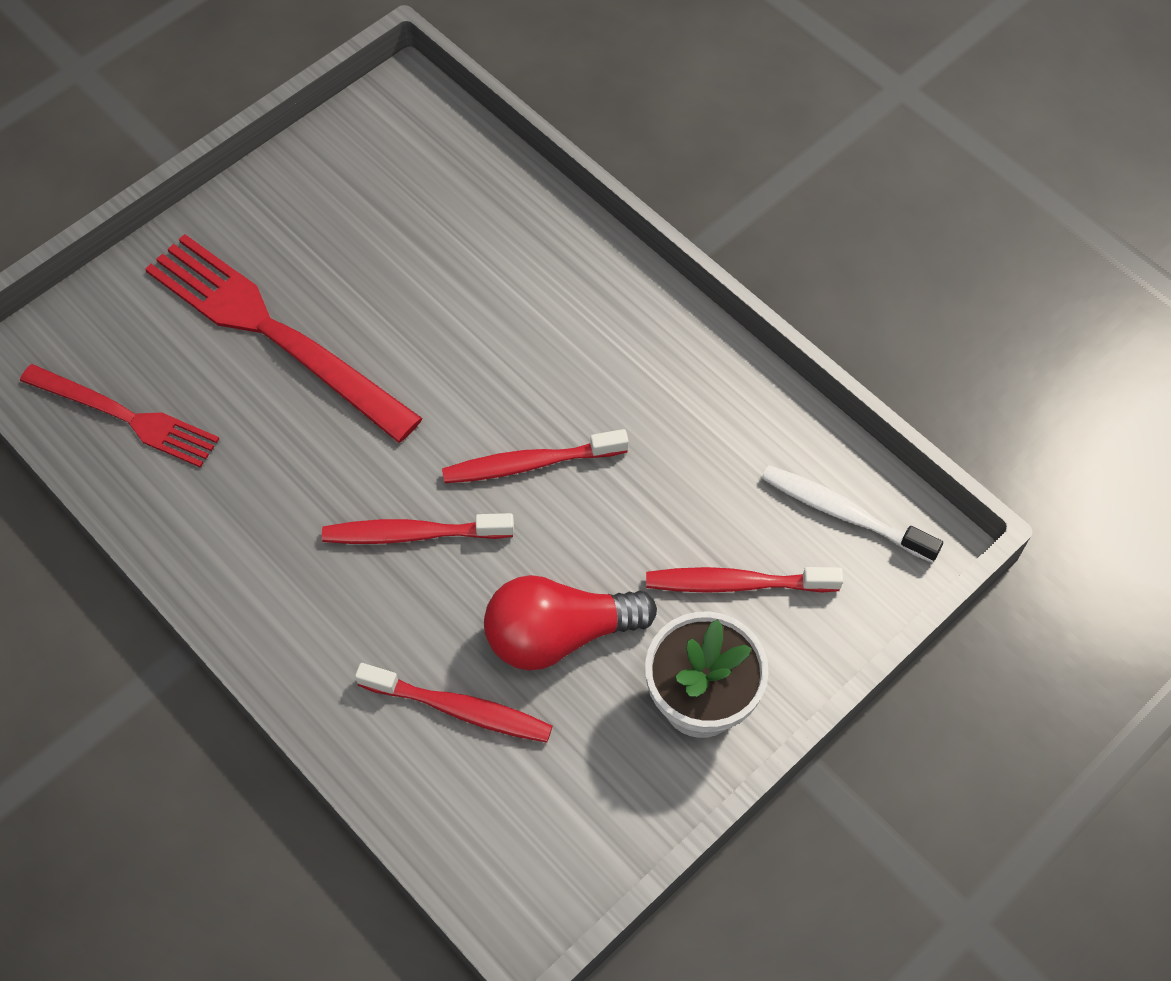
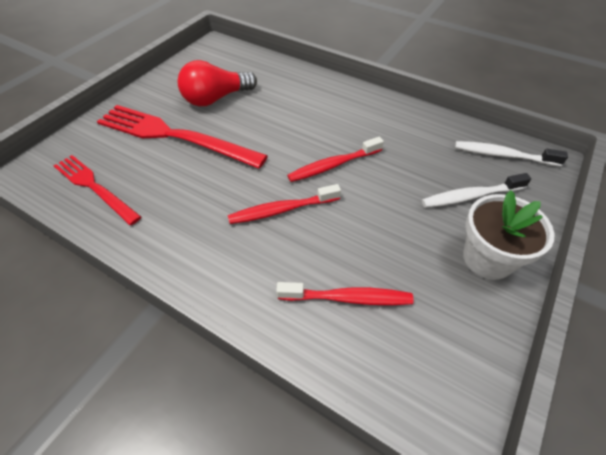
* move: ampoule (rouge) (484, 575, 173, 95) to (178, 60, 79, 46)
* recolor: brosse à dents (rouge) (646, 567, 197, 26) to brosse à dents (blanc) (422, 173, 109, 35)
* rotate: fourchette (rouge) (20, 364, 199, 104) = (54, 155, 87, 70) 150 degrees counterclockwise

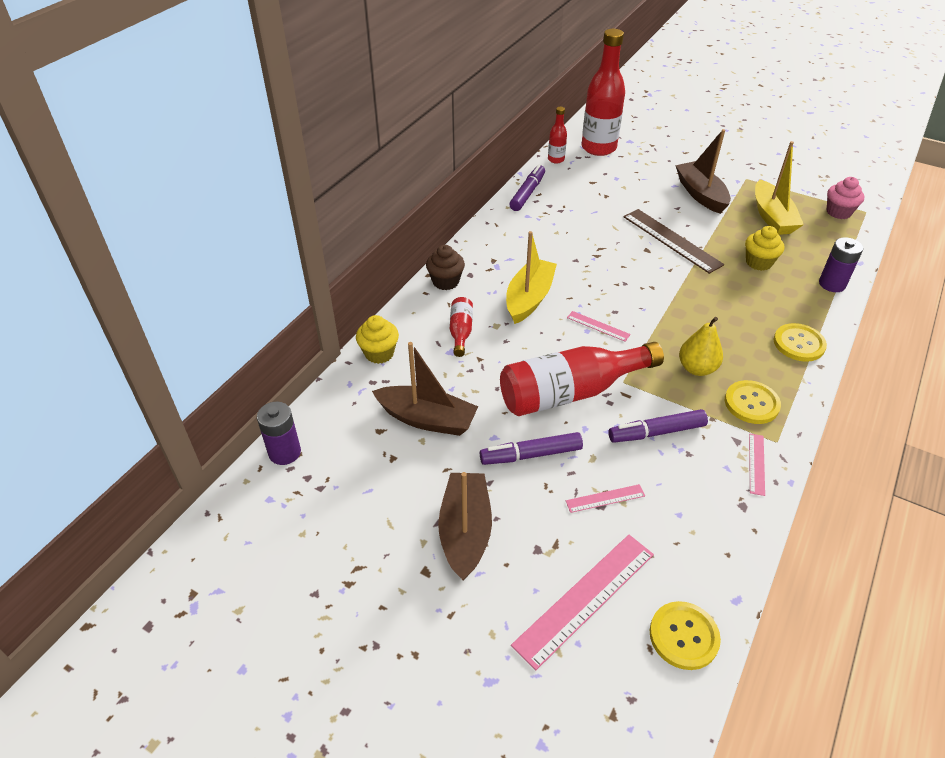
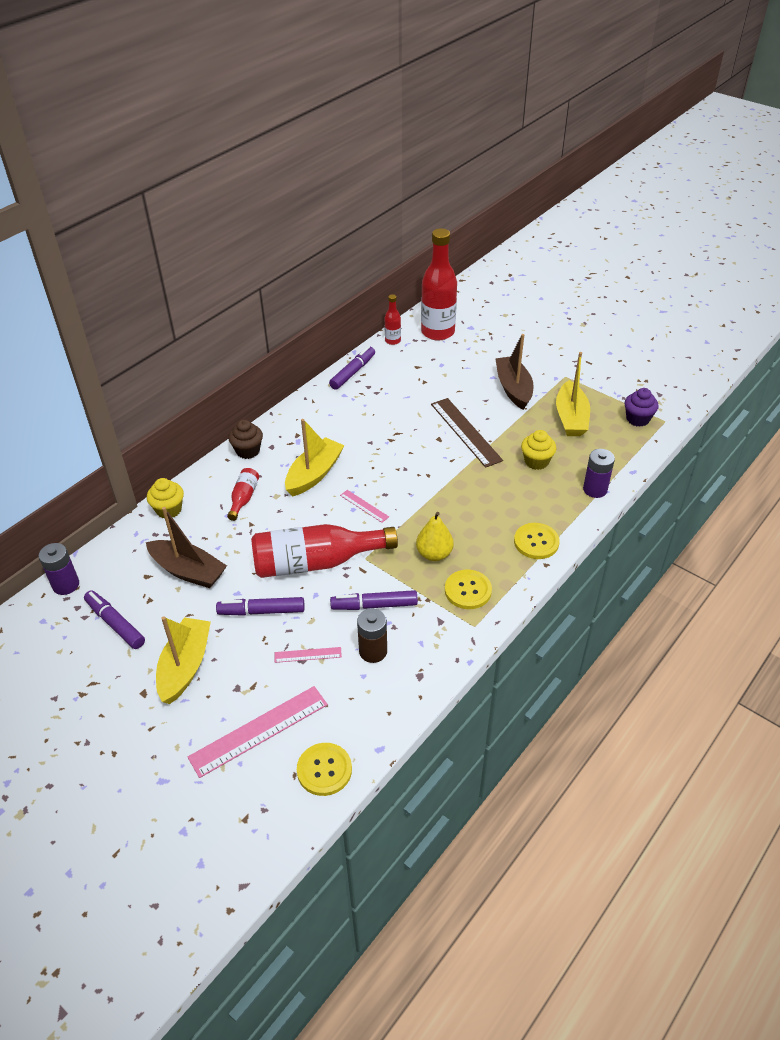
* delete: règle (rose) (749, 433, 16, 63)
* insert: feutre (violet) (84, 590, 61, 59)
* insert: pile (marron) (357, 609, 30, 54)
* recolor: bateau (marron) (438, 472, 54, 109) to bateau (jaune) (156, 616, 55, 88)
* recolor: muffin (rose) (827, 177, 37, 42) to muffin (violet) (624, 388, 35, 39)

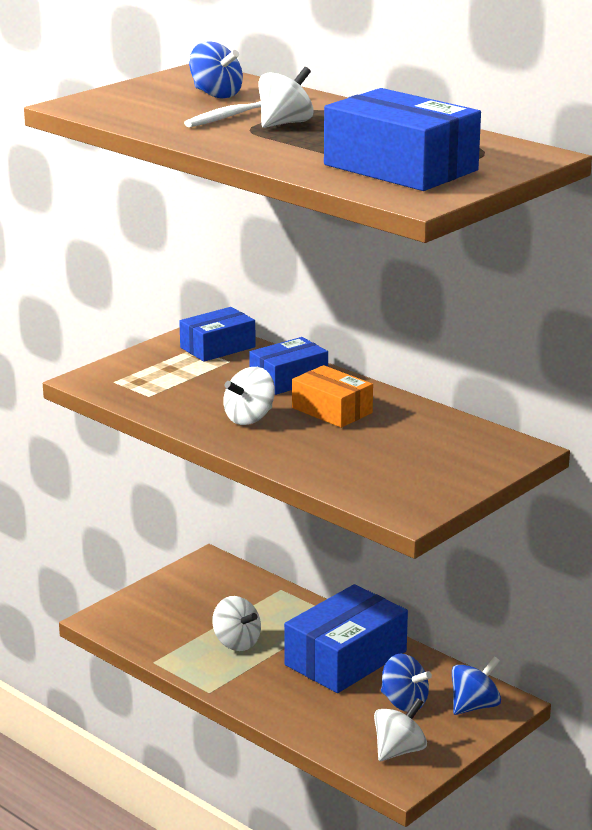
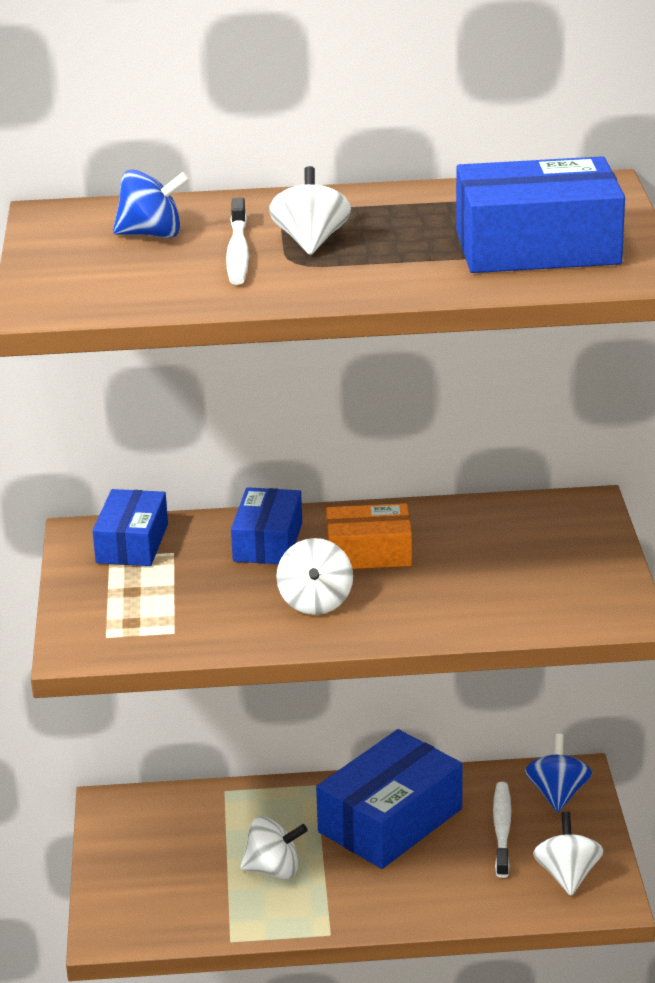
* replace: toupie (bleu) (381, 654, 51, 58) to brosse à dents (blanc) (493, 782, 18, 96)
* rotate: boîte (bleu) (284, 584, 124, 109) = (316, 729, 147, 140) 45 degrees clockwise

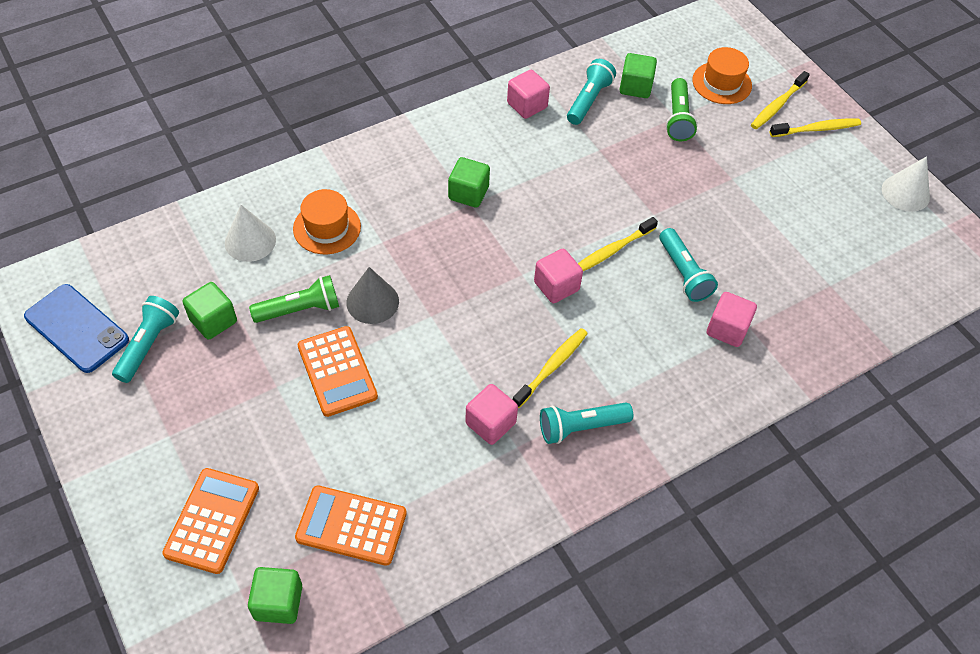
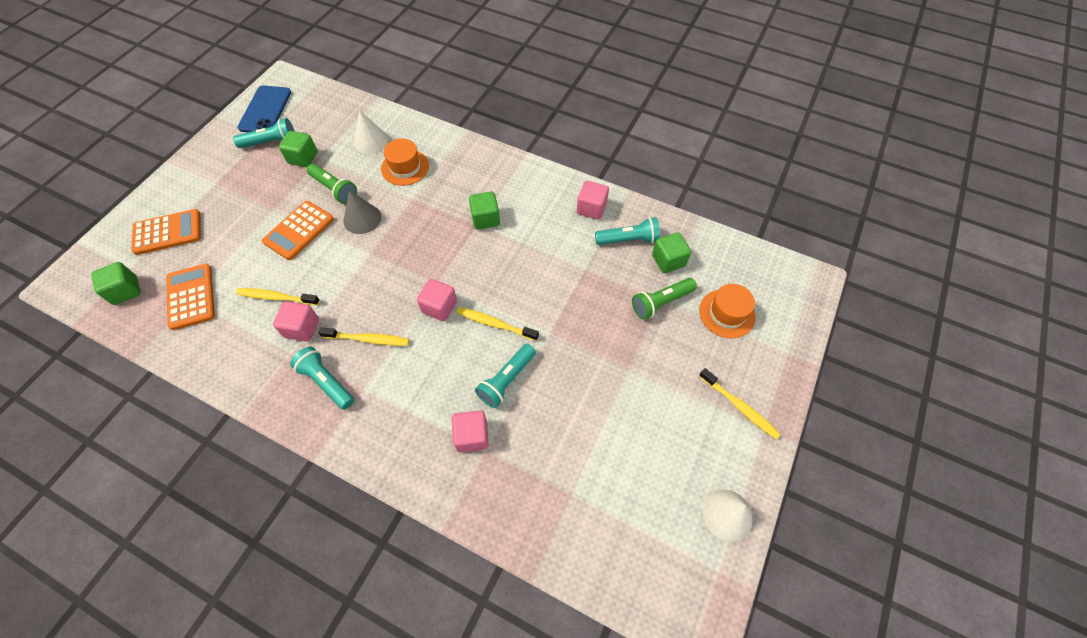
* move: brosse à dents (jaune) (751, 71, 59, 58) to (236, 288, 84, 17)

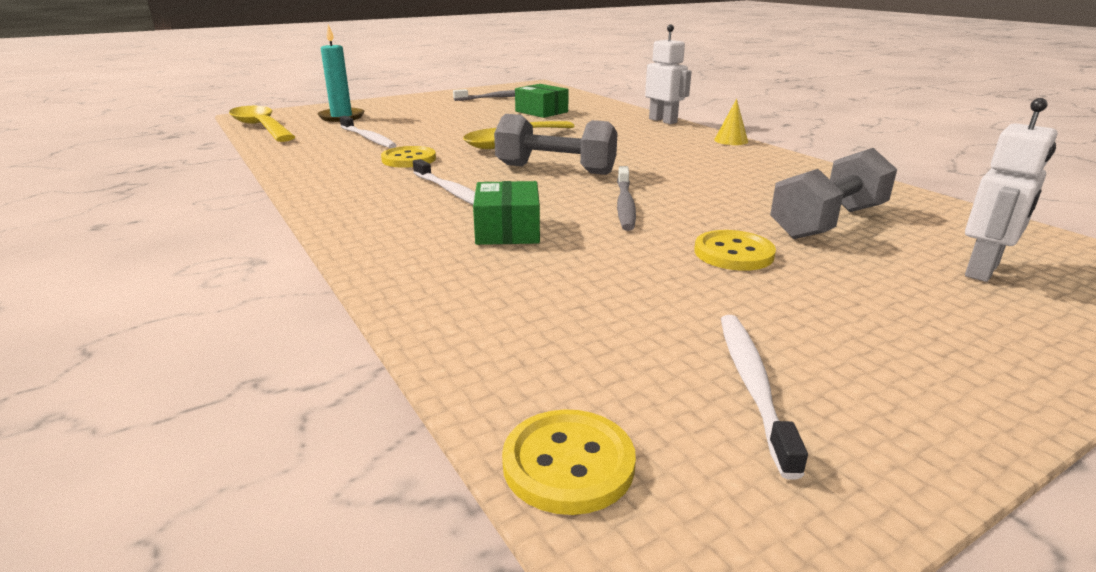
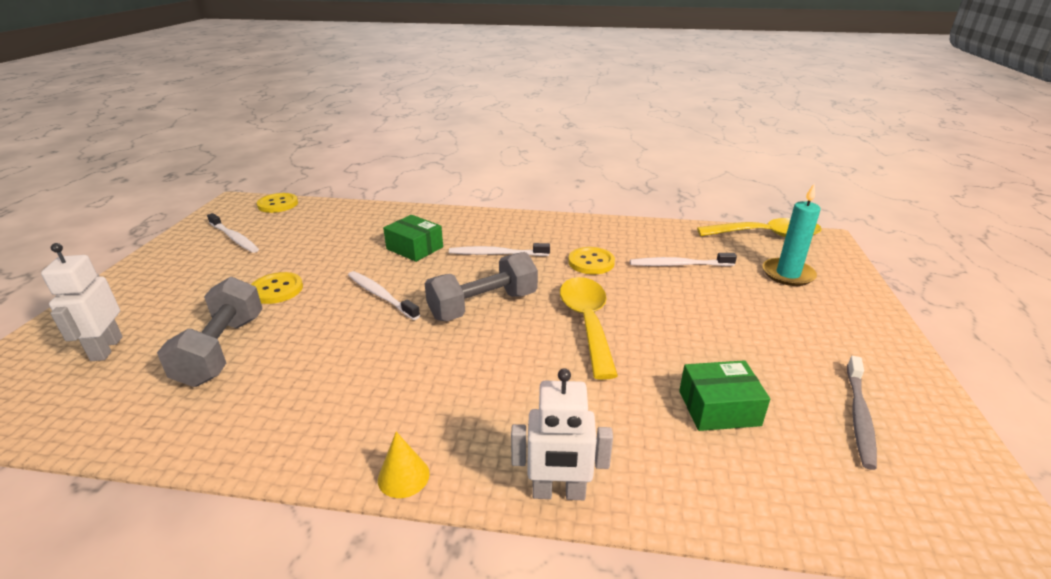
* recolor: brosse à dents (gris) (617, 166, 19, 65) to brosse à dents (blanc) (348, 271, 72, 49)

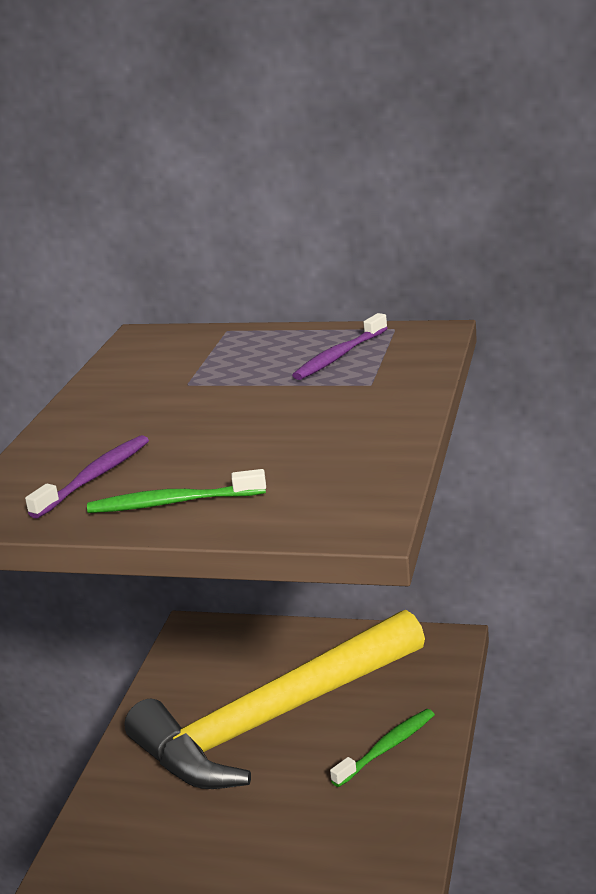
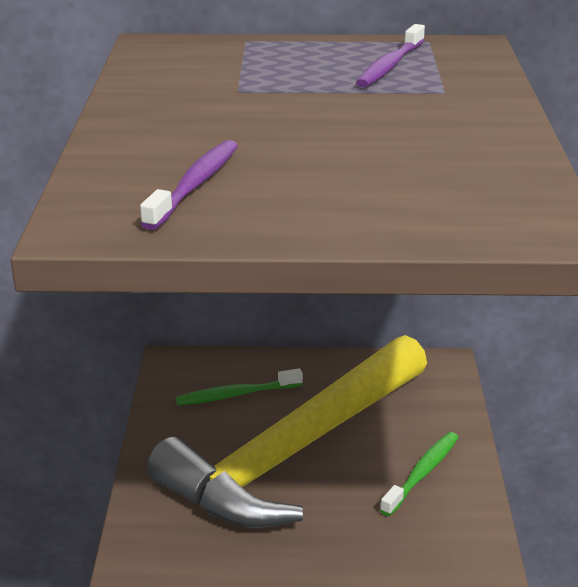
* move: brosse à dents (vert) (87, 469, 179, 44) to (176, 368, 127, 37)

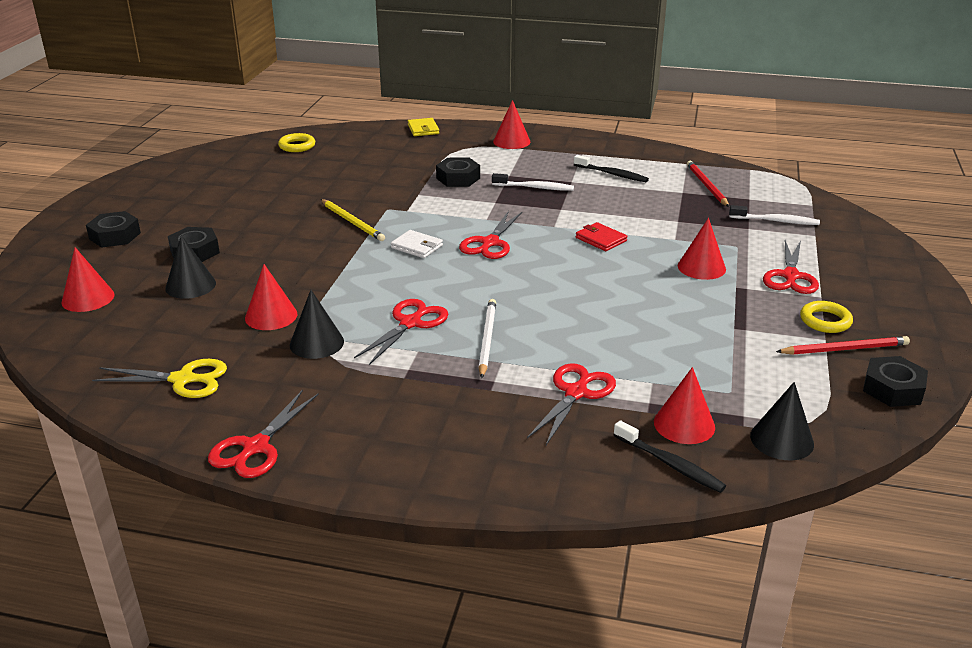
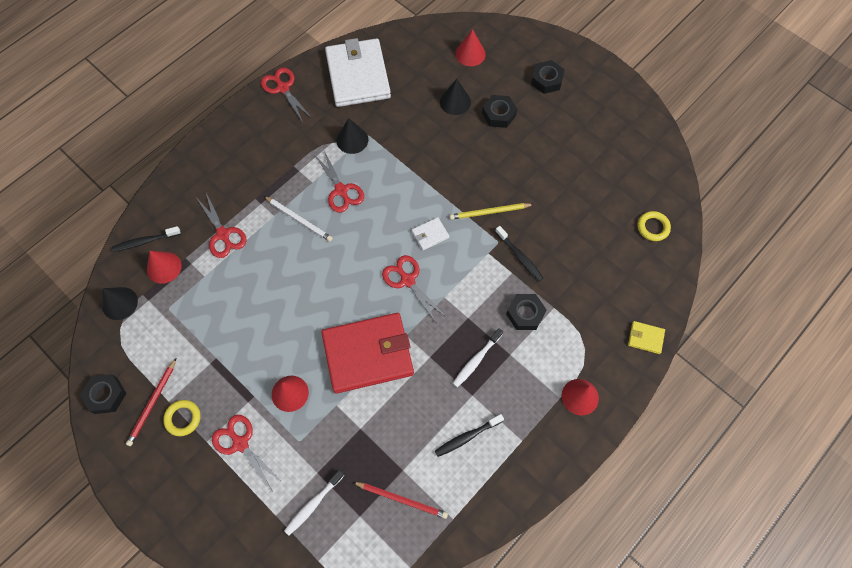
* delete: cône (rouge) (245, 264, 52, 66)
* insert: brosse à dents (noir) (495, 226, 48, 55)
* replace: ciseaux (jaune) (92, 359, 135, 39) to portefeuille (blanc) (325, 38, 66, 69)
* resize: portefeuille (rouge) (576, 222, 52, 29) = (321, 313, 93, 81) x2.47

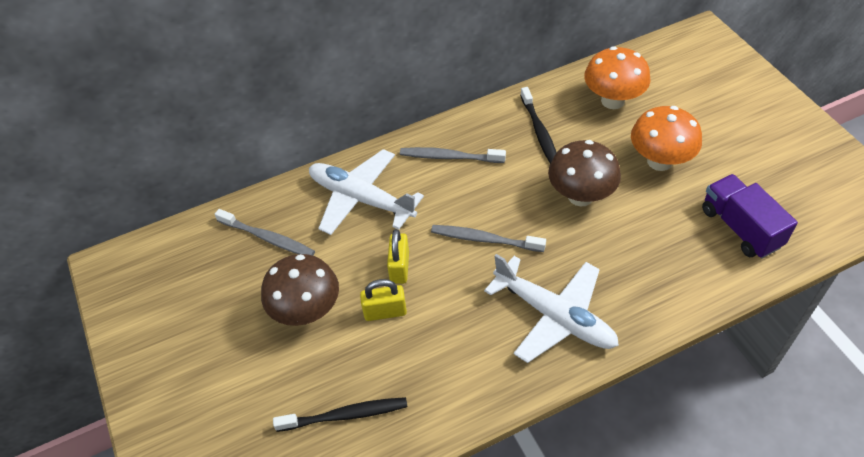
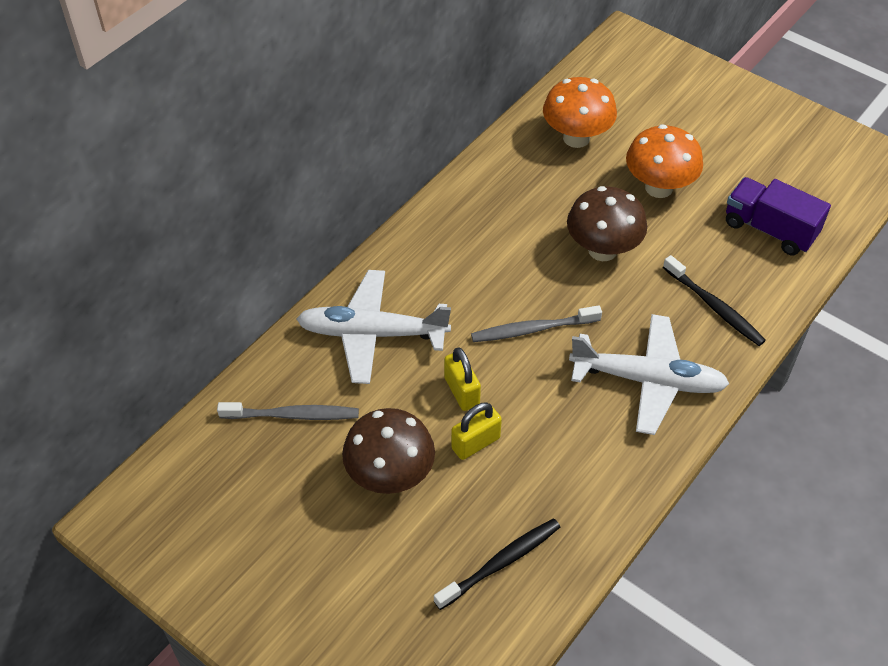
* delete: brosse à dents (gris) (400, 147, 106, 16)
* move: brosse à dents (noir) (520, 87, 37, 77) to (663, 255, 103, 91)

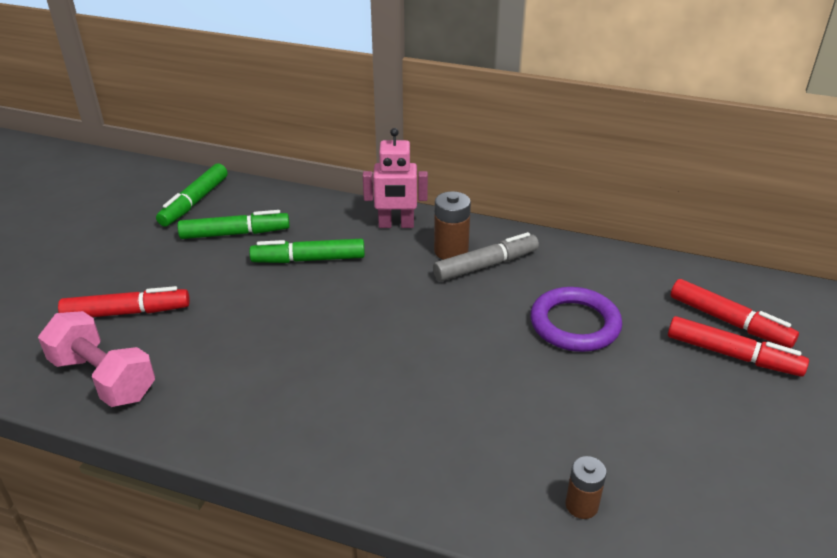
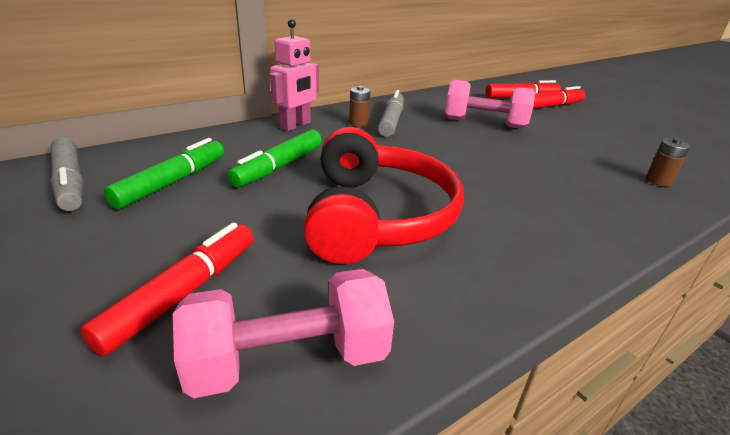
* insert: casque audio (rouge) (303, 127, 161, 137)
* replace: anneau (violet) (530, 287, 92, 65) to haltère (rose) (445, 80, 90, 49)
* recolor: feutre (vert) (156, 164, 72, 63) to feutre (gris) (51, 137, 33, 74)
* resize: pile (marron) (434, 191, 37, 69) = (349, 86, 21, 41) x0.66

